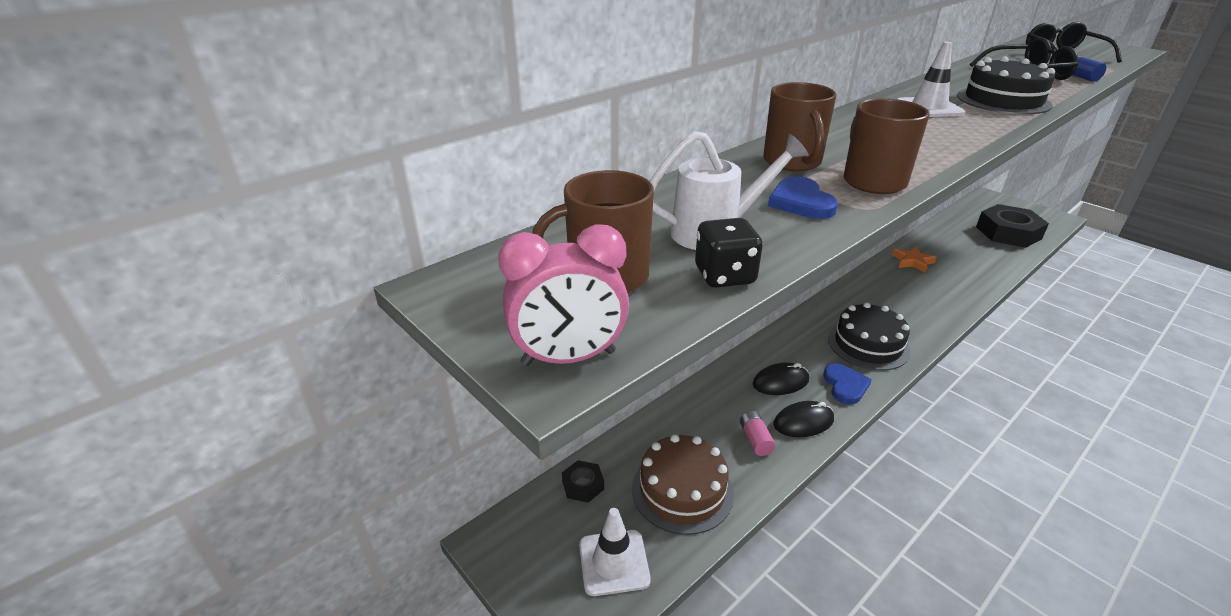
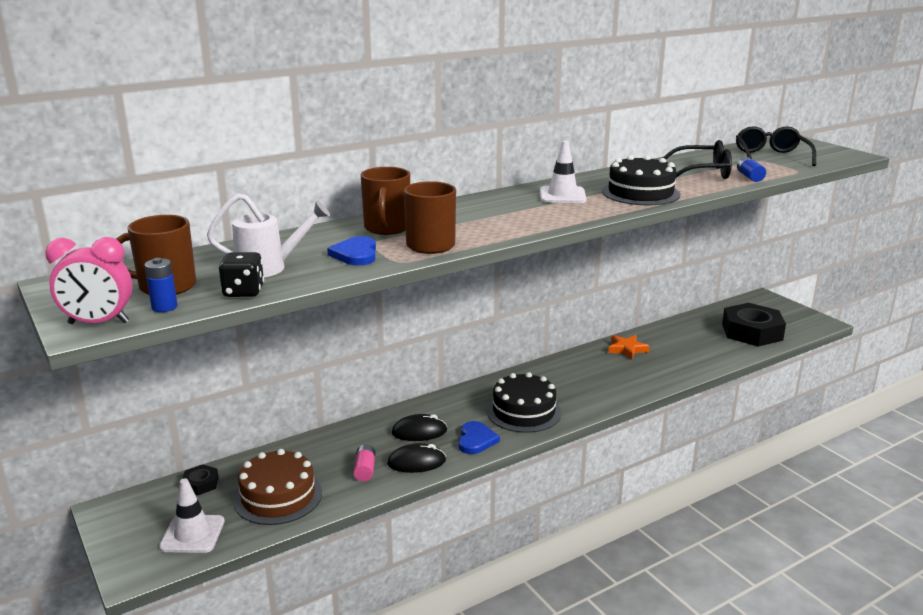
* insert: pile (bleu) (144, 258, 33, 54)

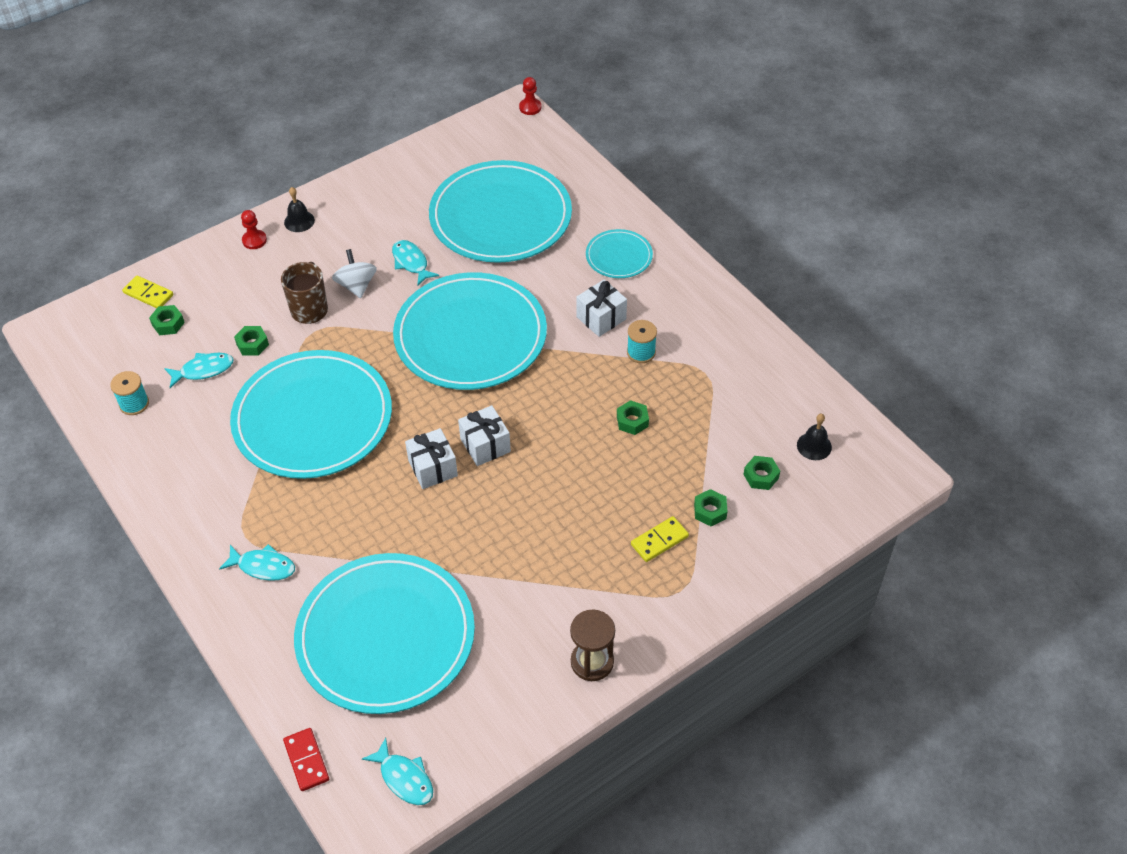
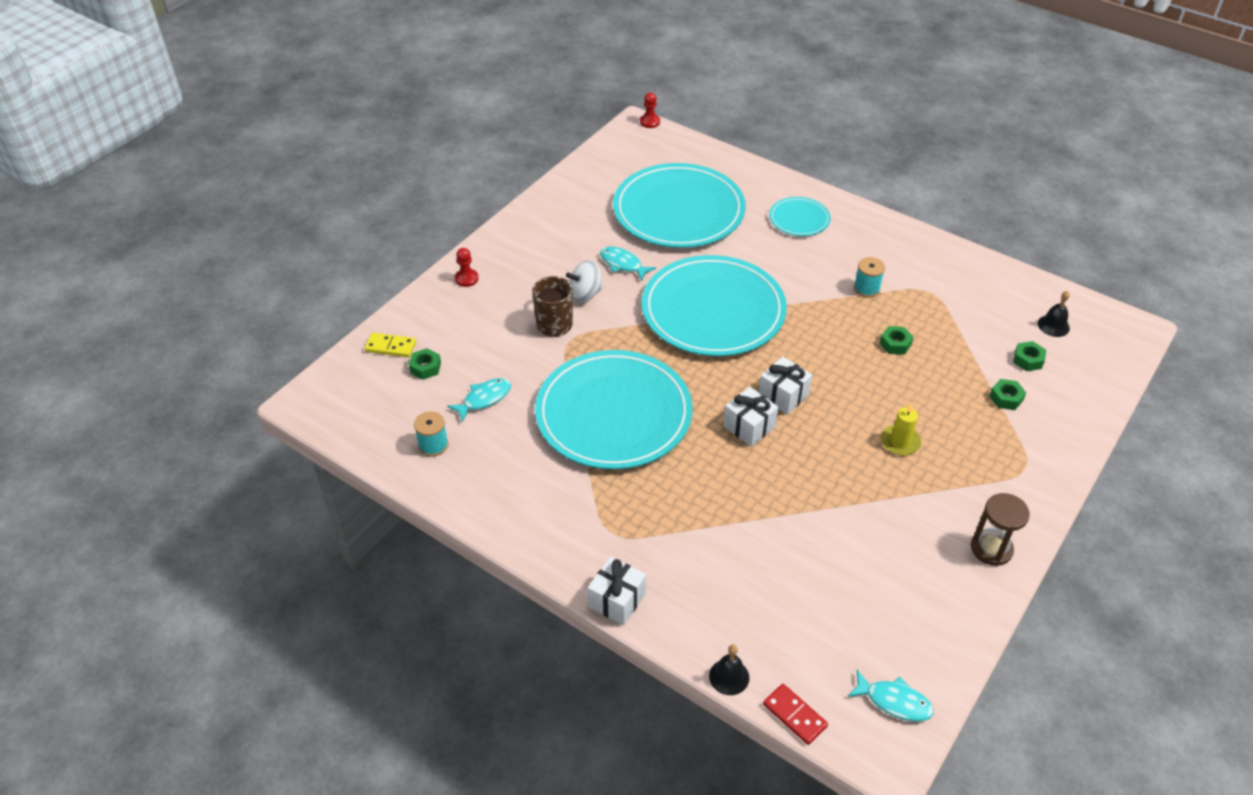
* delete: poisson (turquoise) (219, 544, 76, 37)
* delete: écrou (vert) (234, 326, 35, 30)
* delete: assiette (turquoise) (294, 553, 181, 161)
* delete: domino (jaune) (631, 516, 58, 46)
* insert: bougie (jaune) (881, 402, 40, 54)
* move: cloche (noir) (284, 187, 31, 45) to (709, 644, 40, 51)
* move: cadeau (blanc) (576, 280, 51, 57) to (588, 556, 58, 70)
* rotate: toupie (blanc) (332, 249, 45, 49) = (566, 260, 37, 43) 75 degrees counterclockwise

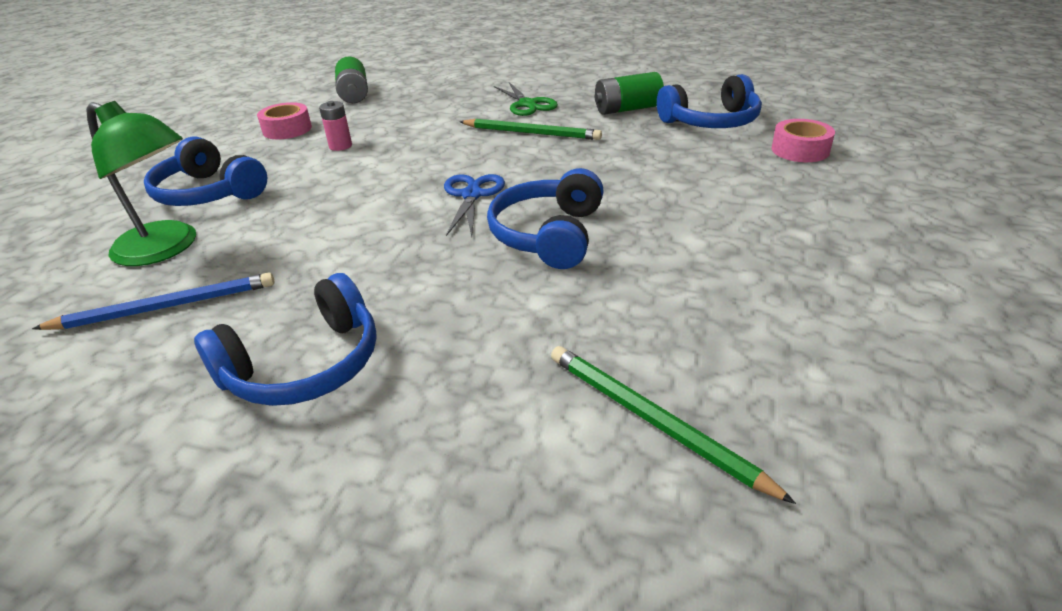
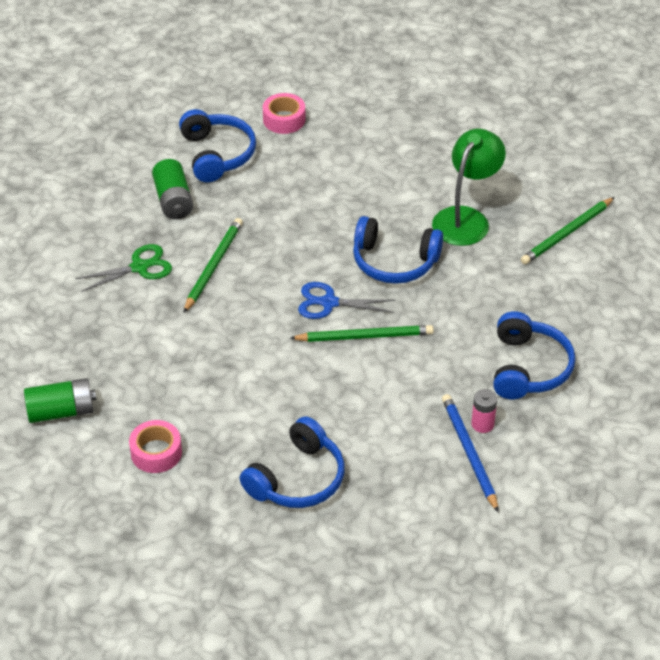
* insert: crayon (vert) (290, 325, 144, 17)
* move: lampe (vert) (86, 101, 110, 165) to (432, 129, 74, 117)
* move: pile (rose) (319, 101, 33, 50) to (471, 389, 26, 44)
* rotate: casque audio (bleu) (194, 273, 183, 133) = (493, 311, 82, 88) 45 degrees clockwise

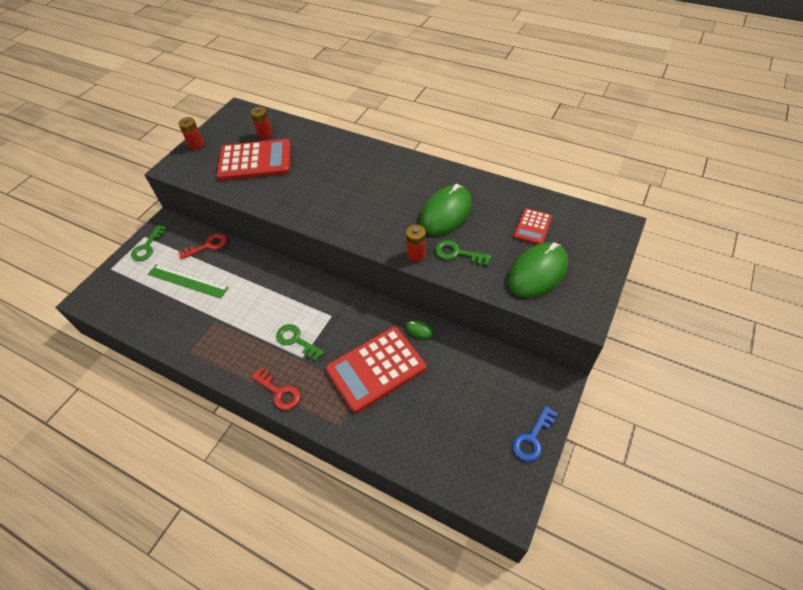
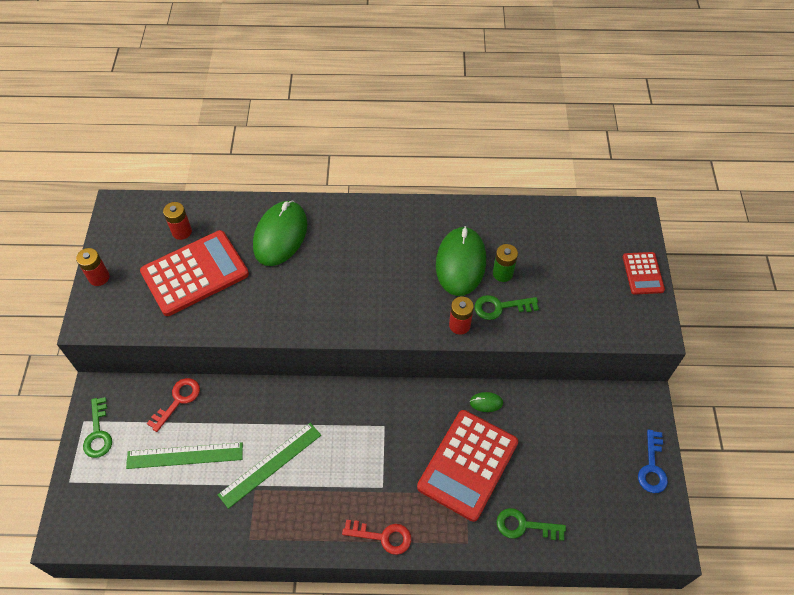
* insert: règle (vert) (218, 423, 103, 86)
* insert: pile (vert) (493, 244, 25, 38)
* move: clé (vert) (276, 324, 48, 37) to (497, 508, 69, 33)
* move: souris (vert) (508, 242, 60, 56) to (253, 200, 54, 66)
* move: calculatrice (rouge) (514, 208, 38, 36) to (623, 252, 42, 43)

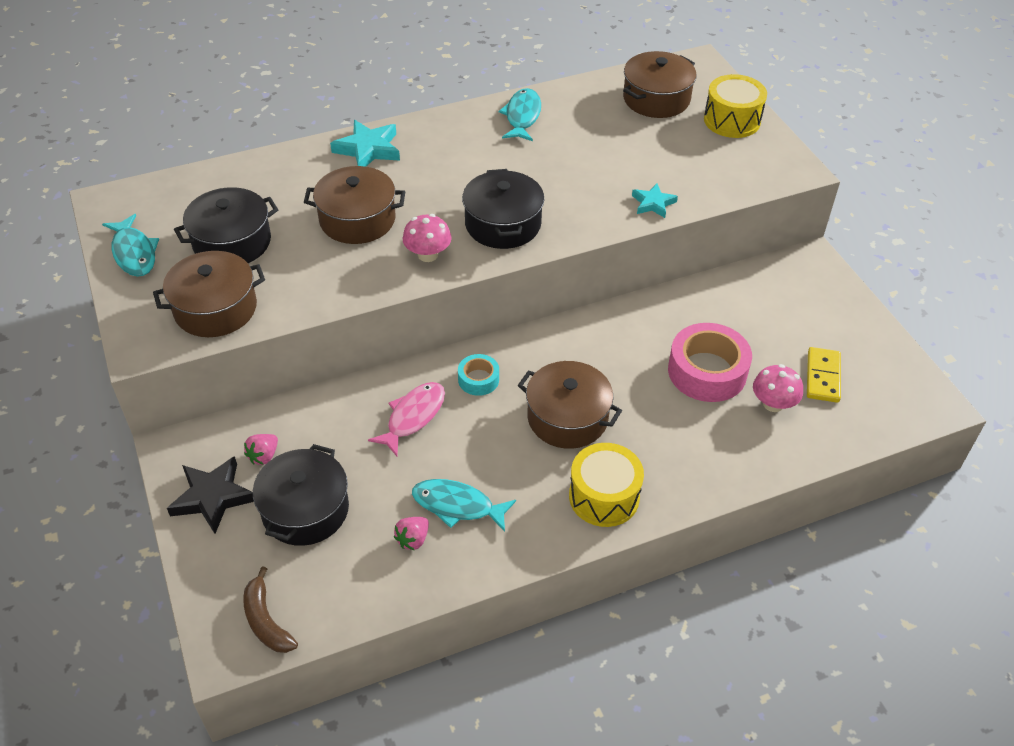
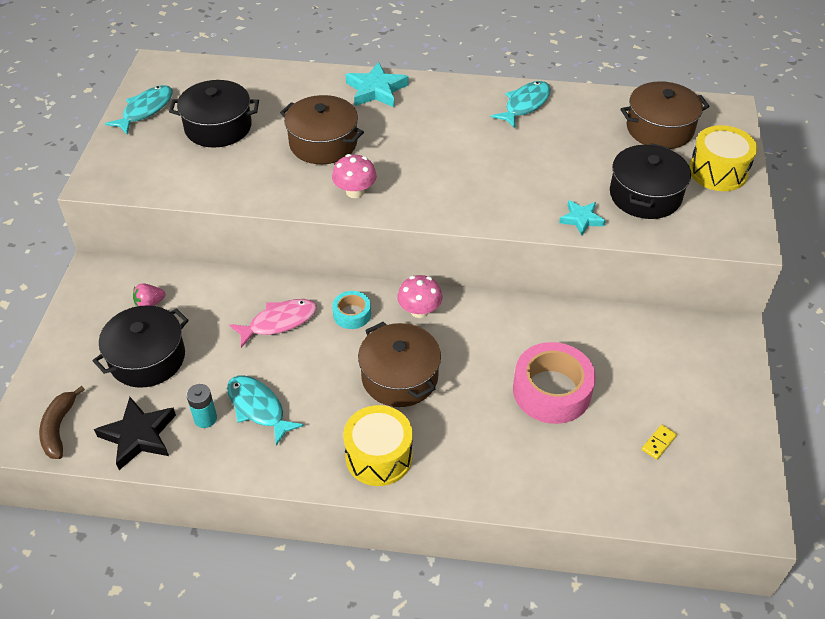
* delete: marmite (marron) (153, 251, 112, 86)
* move: étoile (noir) (167, 456, 87, 78) to (94, 397, 82, 73)
* move: marmite (noir) (462, 169, 82, 80) to (610, 143, 81, 76)
* move: champignon (rose) (753, 364, 50, 48) to (397, 275, 45, 43)
* replace: fraise (rose) (394, 517, 35, 33) to pile (turquoise) (186, 384, 31, 44)
* rotate: poisson (turquoise) (102, 214, 57, 63) = (105, 85, 68, 49) 150 degrees counterclockwise
* resize: domino (jaune) (807, 347, 34, 56) = (642, 425, 35, 35) x0.56

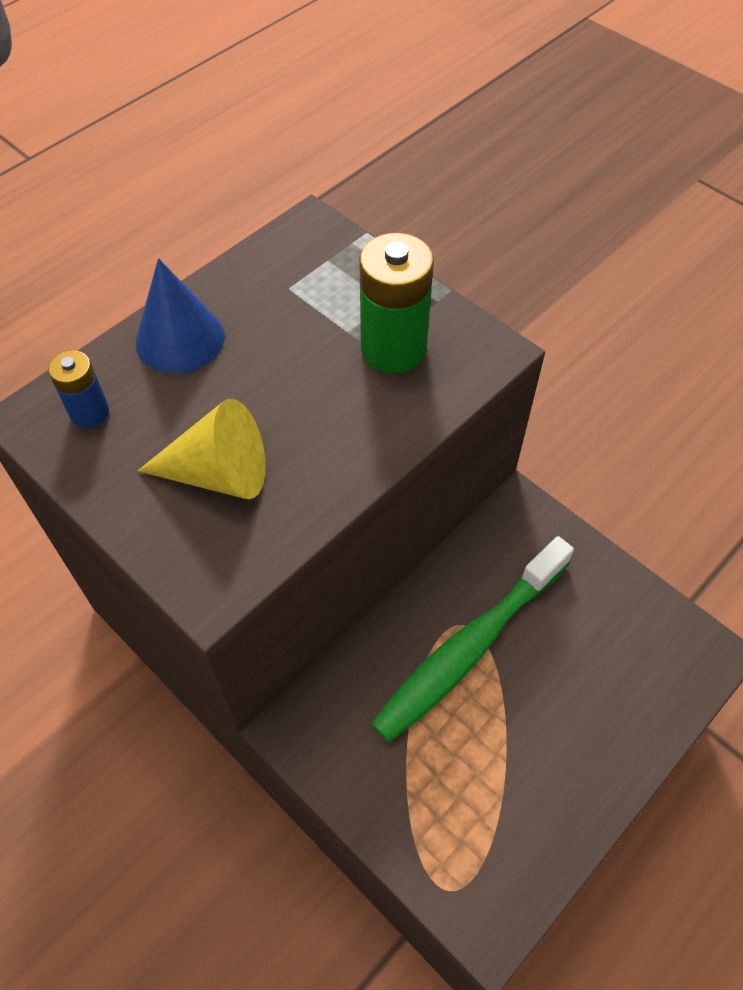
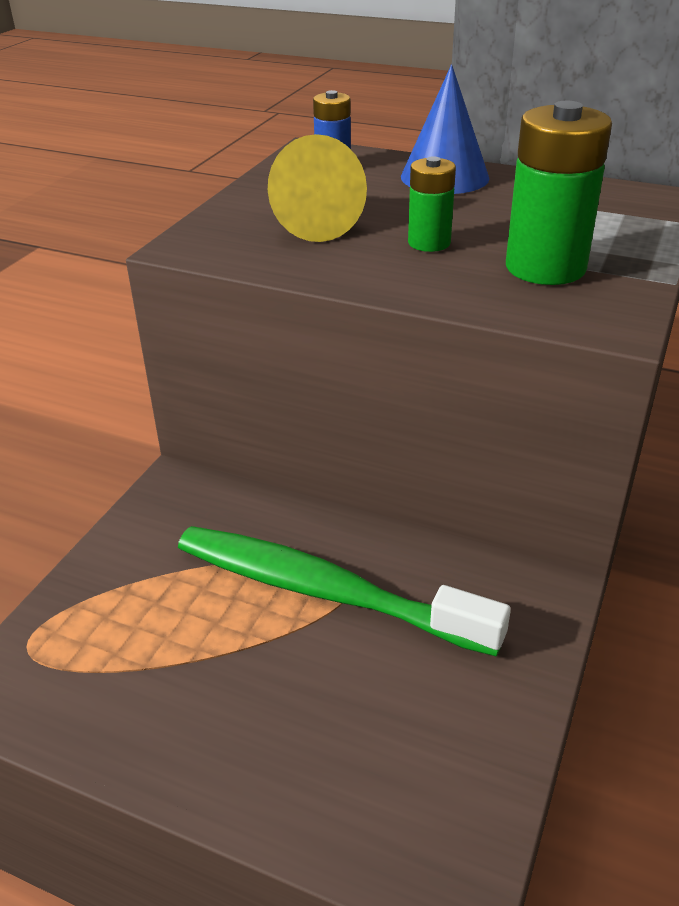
* insert: pile (vert) (408, 156, 48, 96)

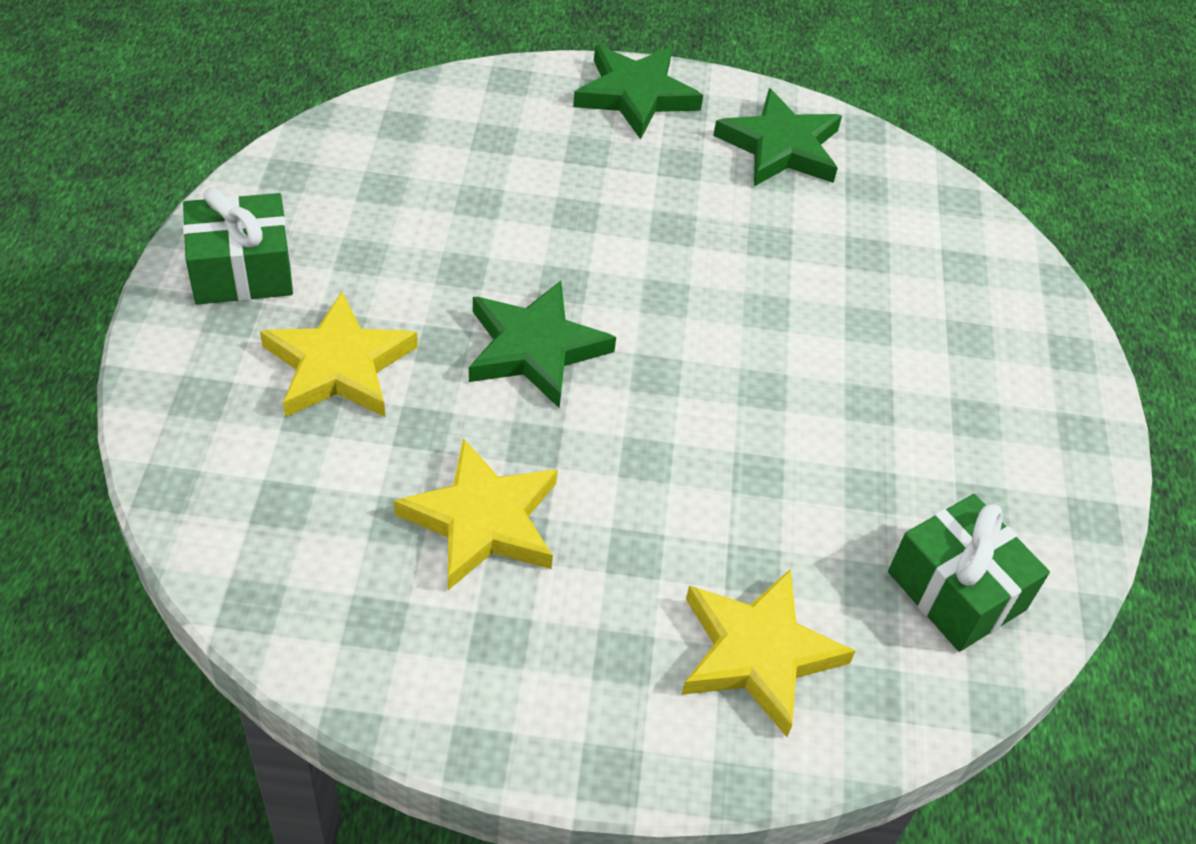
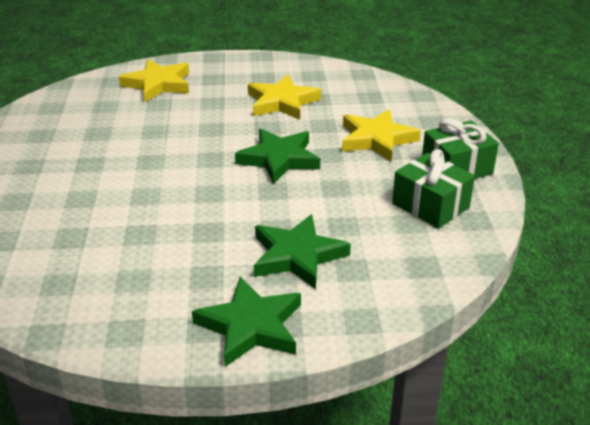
* move: étoile (vert) (713, 88, 129, 98) to (254, 214, 97, 75)
* move: cadeau (vert) (888, 494, 162, 158) to (392, 149, 83, 80)

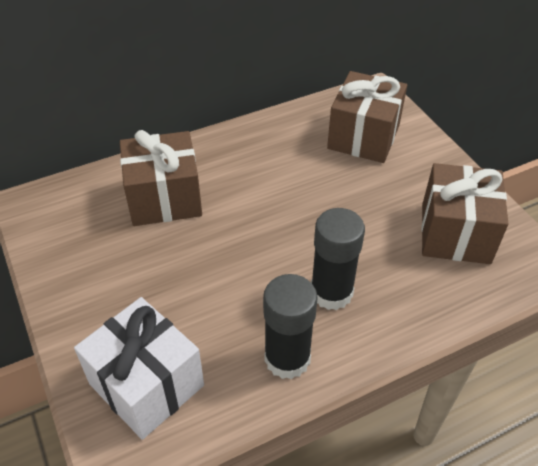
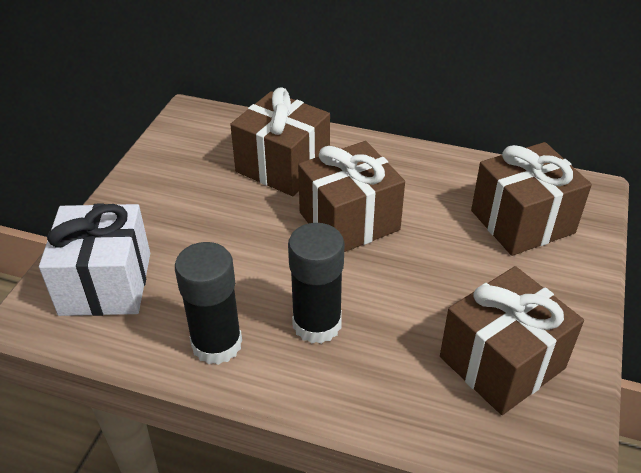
* insert: cadeau (marron) (298, 141, 107, 111)

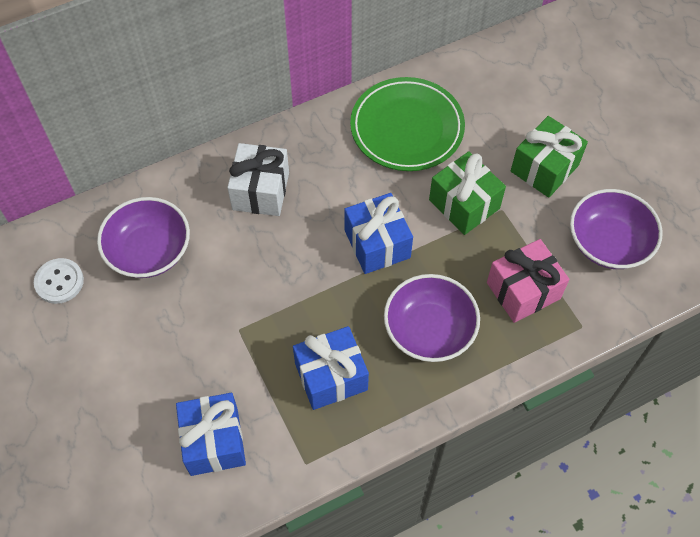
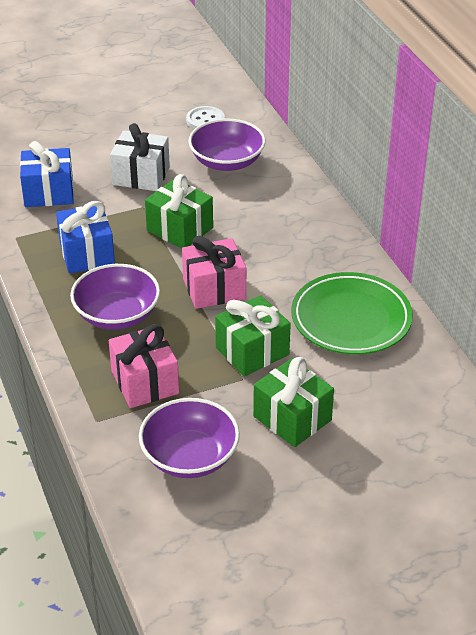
* insert: cadeau (vert) (145, 174, 68, 75)
* move: cadeau (blanc) (227, 143, 62, 73) to (110, 123, 60, 68)
* recolor: cadeau (bleu) (344, 193, 69, 81) to cadeau (rose) (182, 236, 64, 73)

